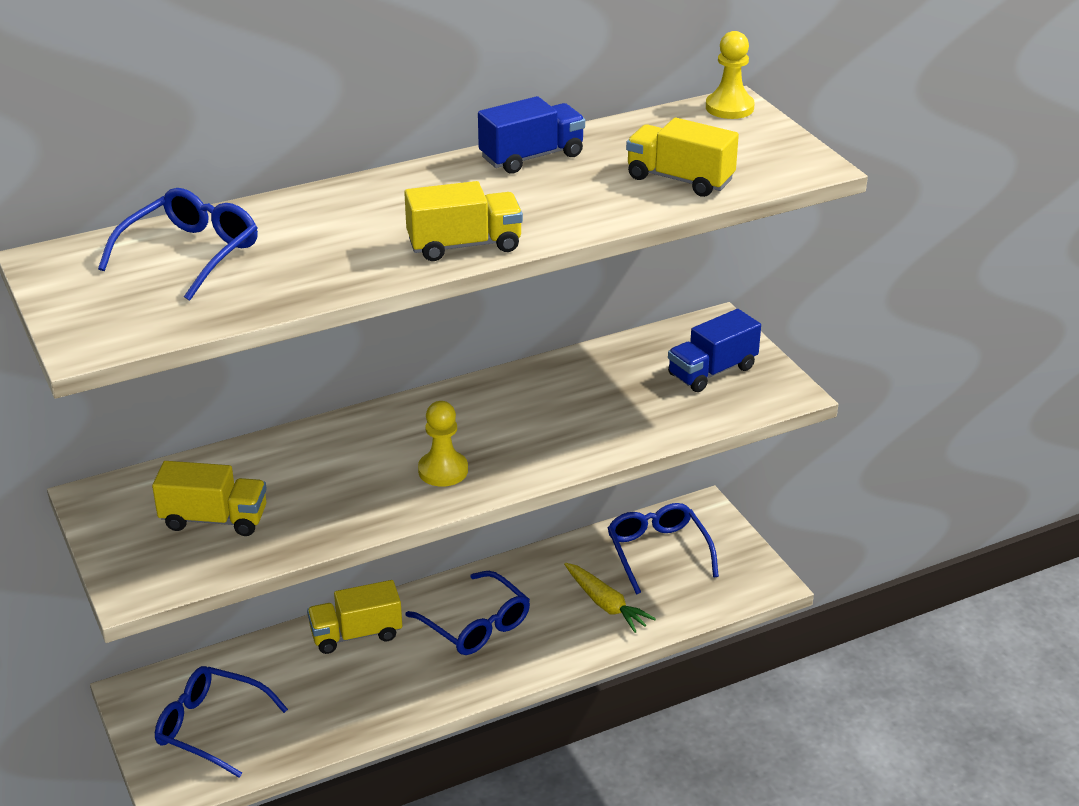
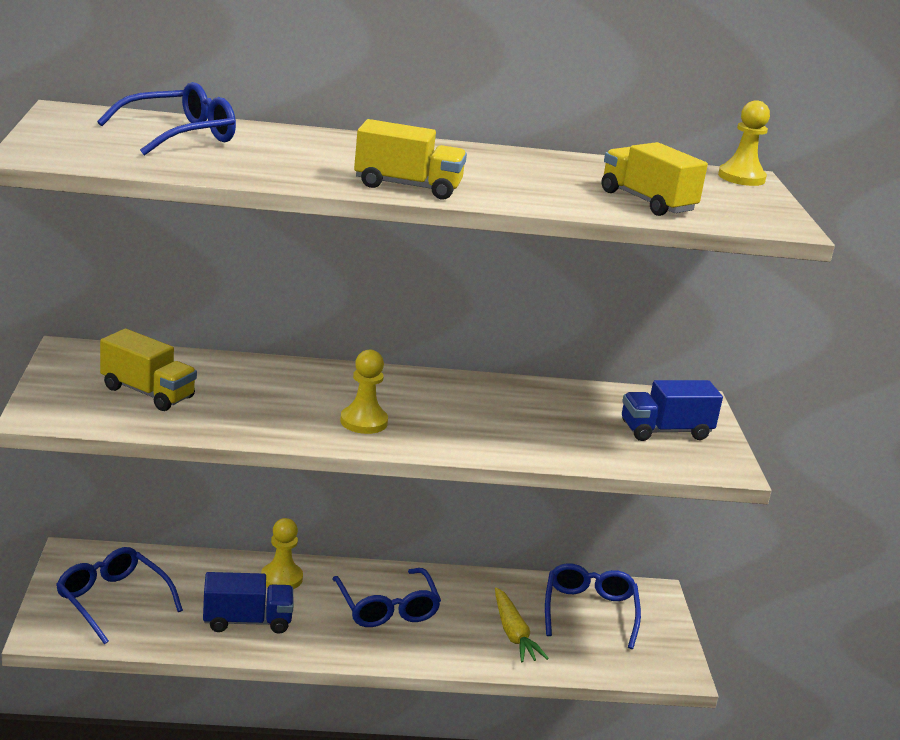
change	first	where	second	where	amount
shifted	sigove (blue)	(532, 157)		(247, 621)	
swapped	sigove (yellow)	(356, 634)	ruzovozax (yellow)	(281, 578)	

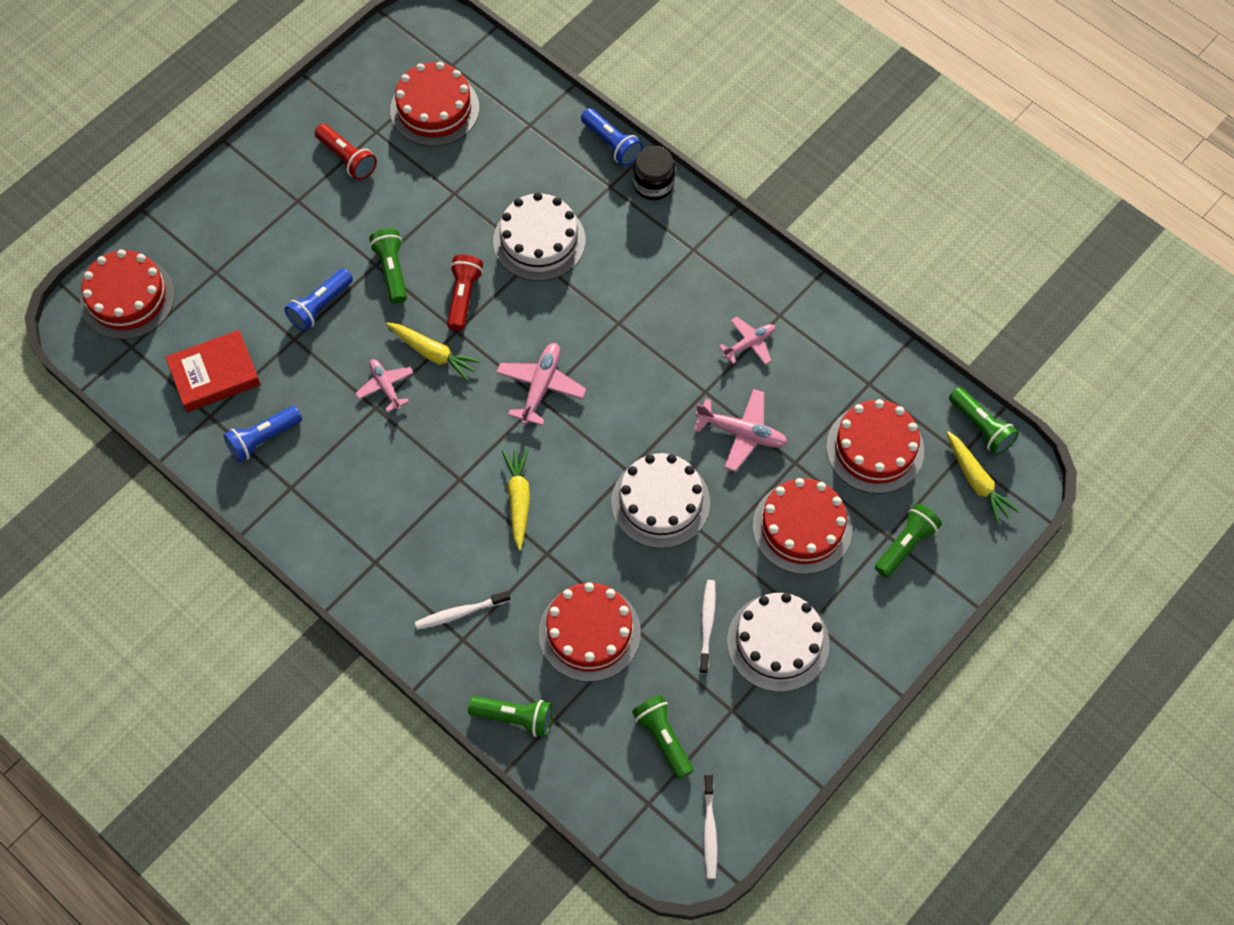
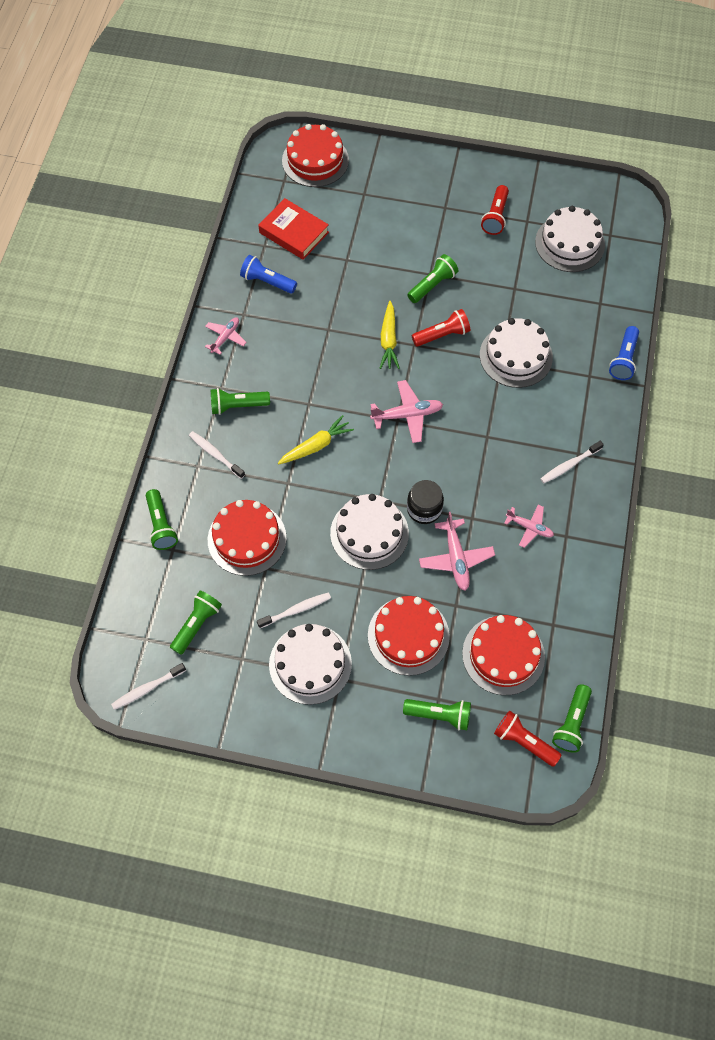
change	first	where	second	where	amount
repainted	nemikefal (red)	(434, 109)	nemikefal (white)	(569, 243)	
shifted	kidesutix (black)	(653, 184)		(424, 509)	
gone	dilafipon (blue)	(320, 306)			
shifted	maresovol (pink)	(385, 386)		(225, 337)	
swapped	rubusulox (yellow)	(976, 481)	dilafipon (red)	(524, 741)	
new			dilafipon (green)	(238, 406)	
new			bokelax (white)	(569, 465)	

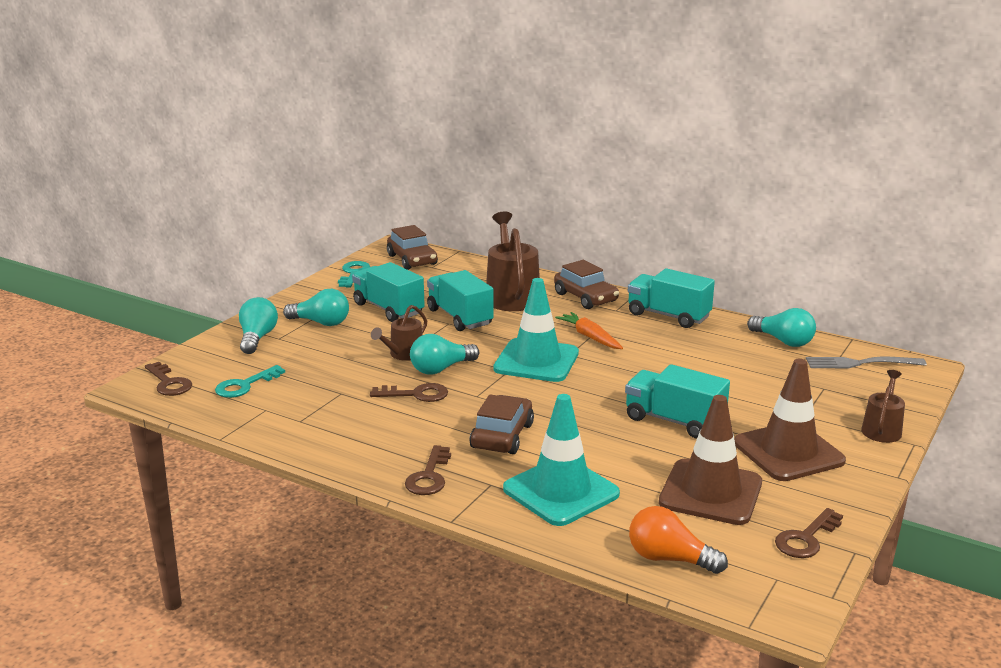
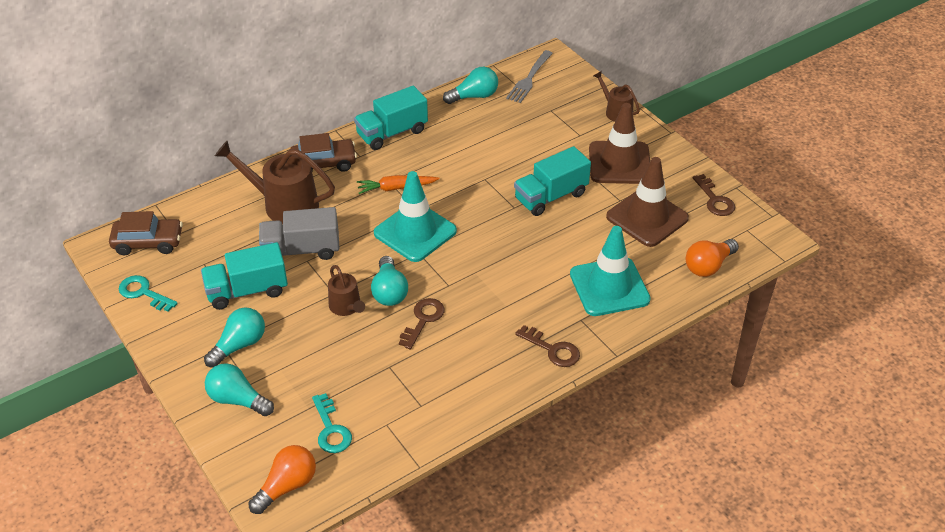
change	first	where	second	where	amount
repainted	sigove (turquoise)	(459, 317)	sigove (grey)	(301, 250)	
swapped	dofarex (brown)	(169, 383)	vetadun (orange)	(287, 486)	
gone	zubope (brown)	(502, 436)			

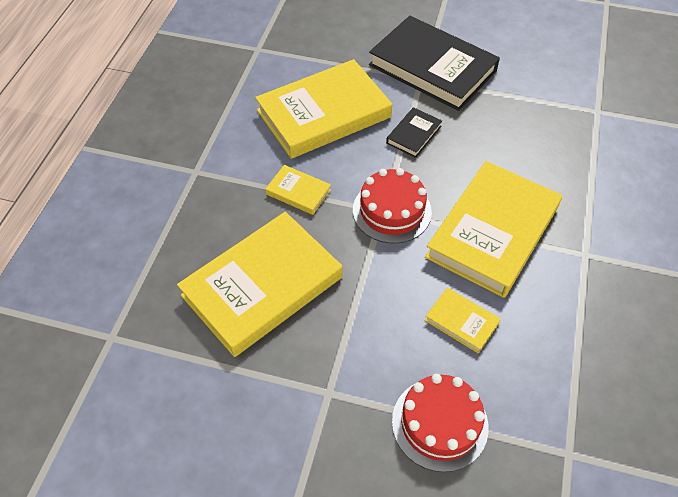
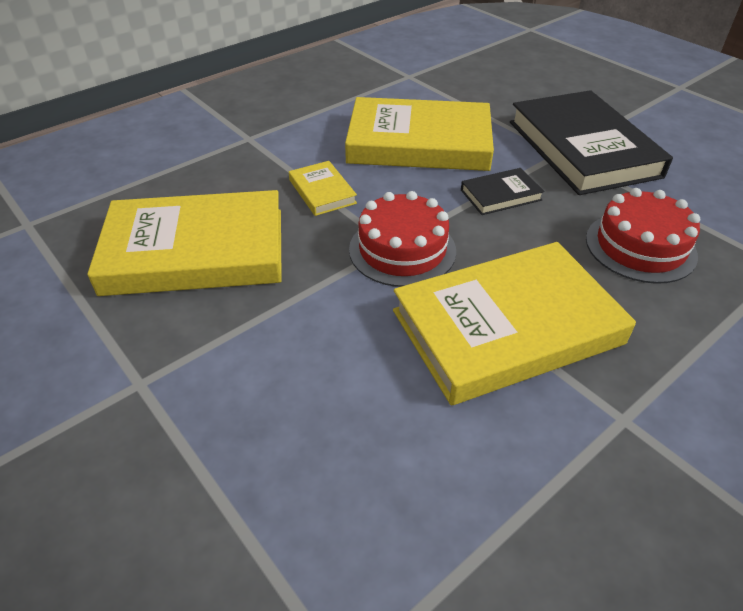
change	first	where	second	where	amount
gone	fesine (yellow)	(461, 322)			
shifted	nemikefal (red)	(439, 423)		(640, 247)	

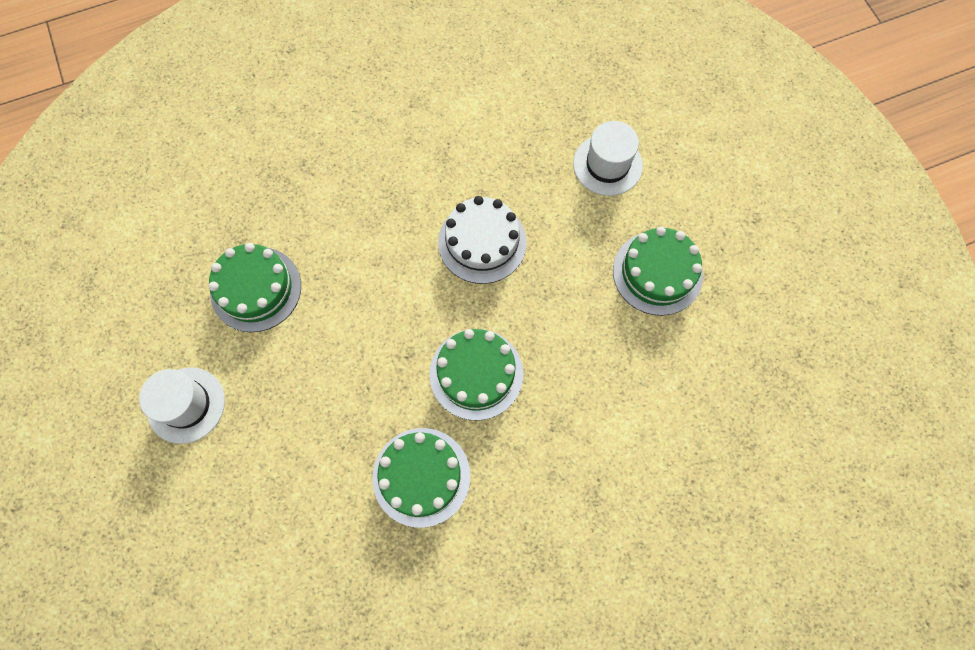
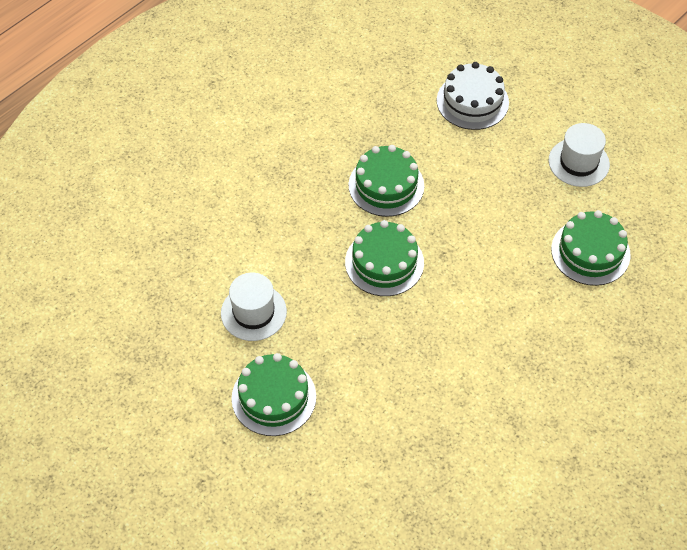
change	first	where	second	where	amount
shifted	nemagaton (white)	(607, 165)		(253, 312)	
shifted	nemikefal (white)	(482, 242)		(472, 101)	

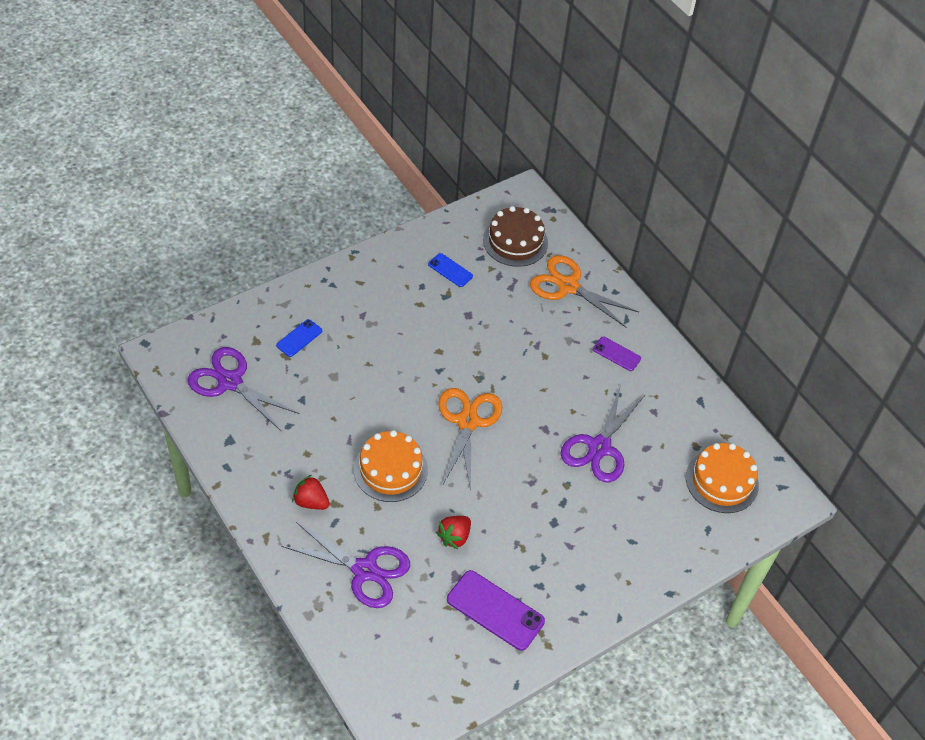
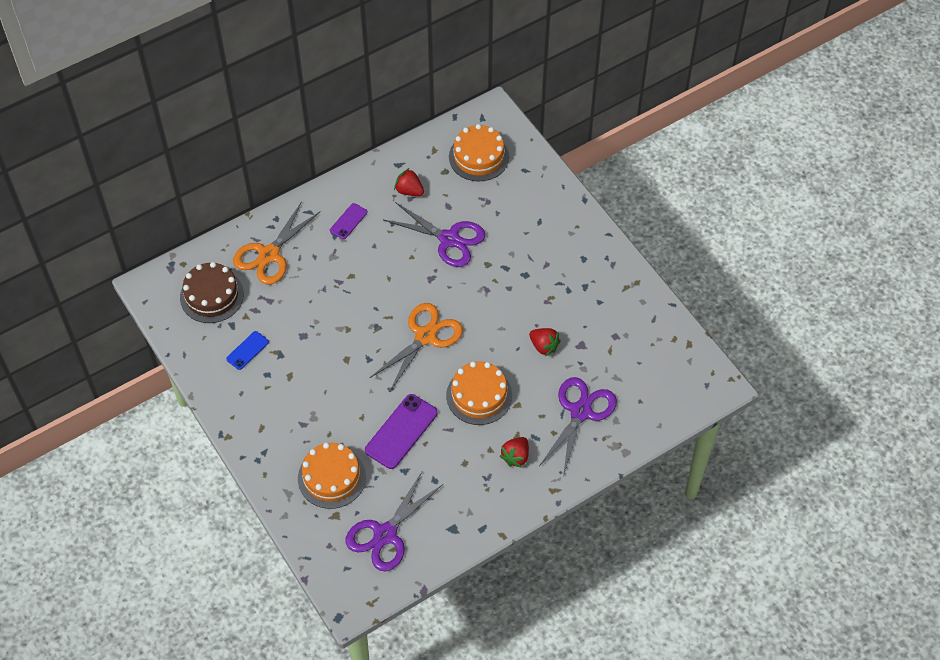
change	first	where	second	where	amount
swapped	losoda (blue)	(299, 338)	nemikefal (orange)	(331, 477)	
rotated	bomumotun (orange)	(467, 422)		(425, 336)	120 degrees clockwise
shifted	losoda (purple)	(495, 610)		(401, 431)	
new			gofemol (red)	(409, 191)	

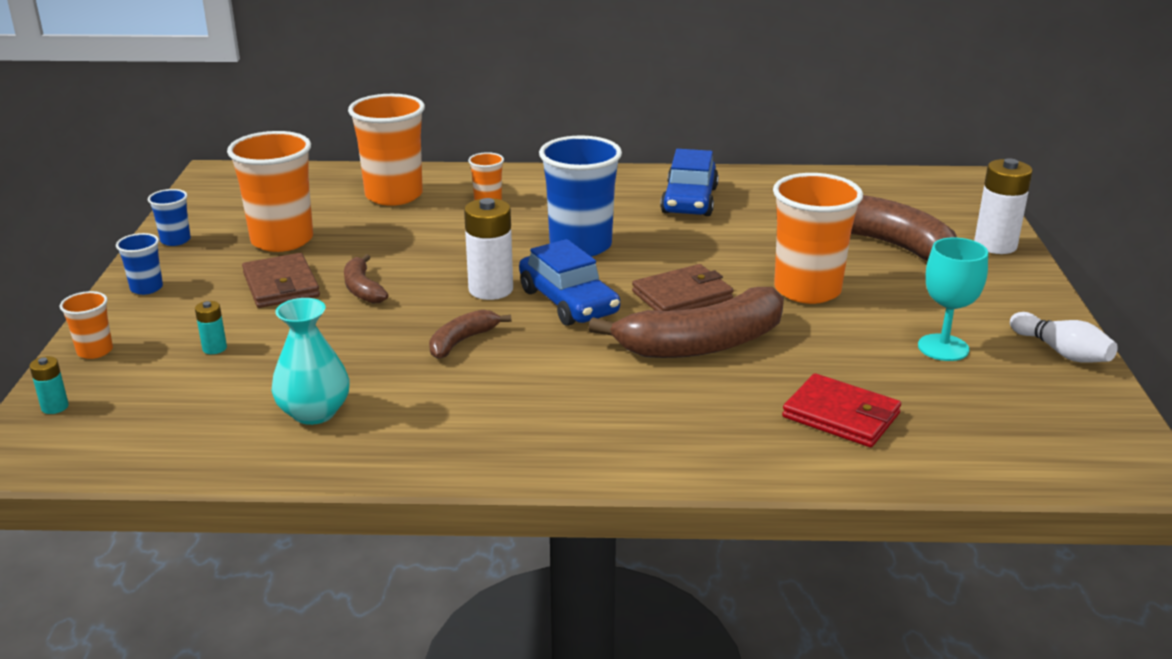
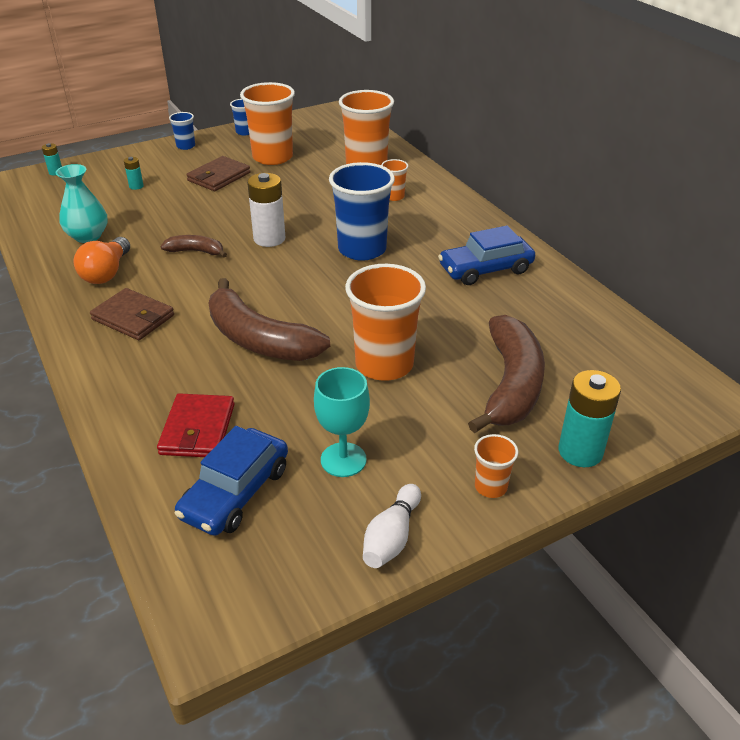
change	first	where	second	where	amount
repainted	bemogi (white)	(995, 245)	bemogi (turquoise)	(580, 451)	
shifted	zubope (blue)	(568, 302)		(235, 492)	
gone	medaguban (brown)	(362, 289)			
shifted	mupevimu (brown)	(682, 296)		(133, 317)	
shifted	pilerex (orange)	(95, 351)		(490, 486)	
new			vetadun (orange)	(106, 273)	

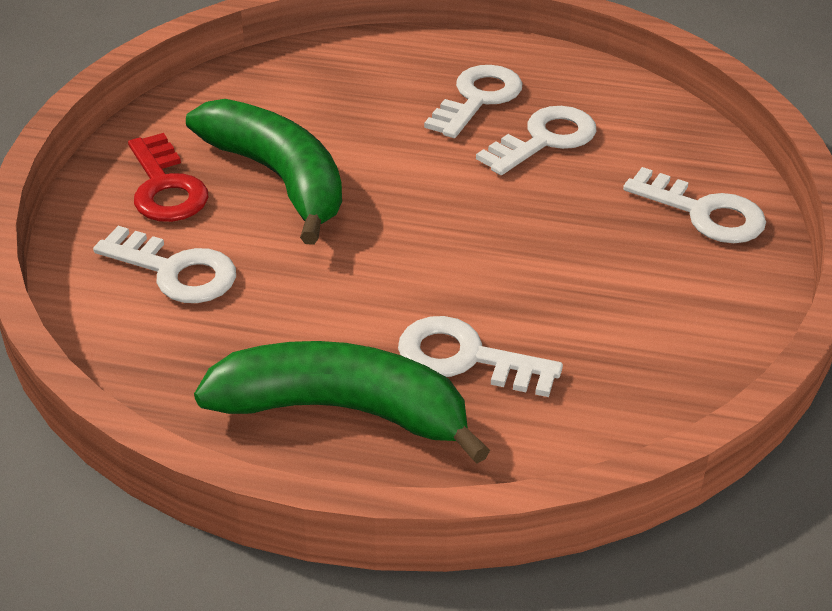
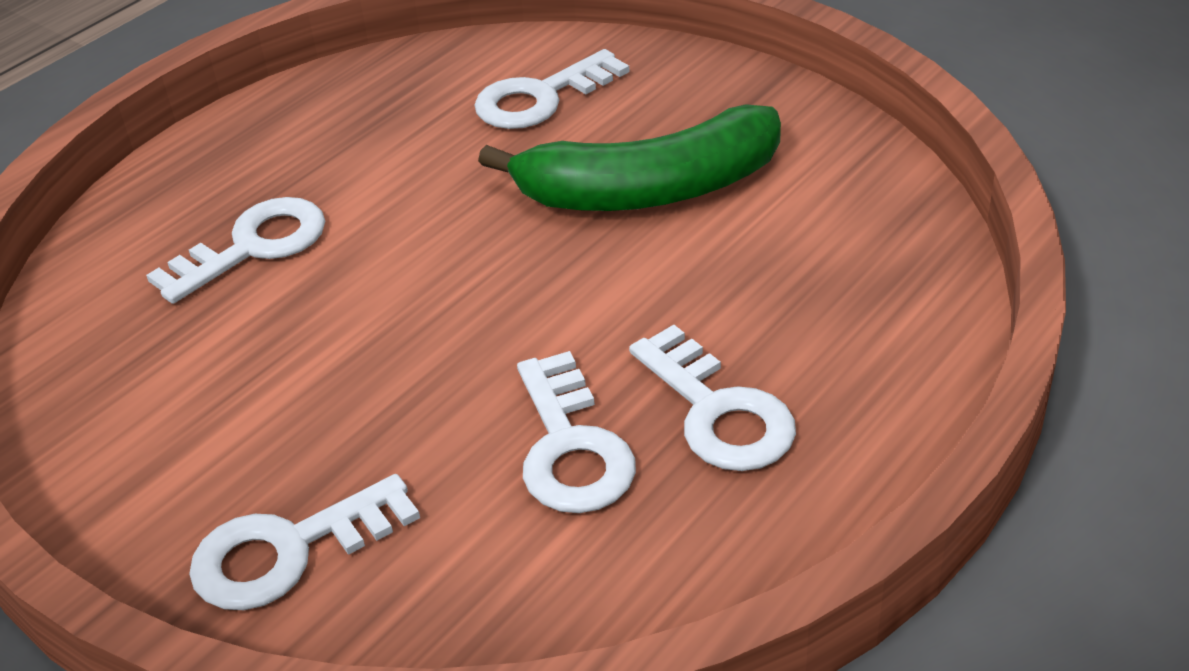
change	first	where	second	where	amount
gone	dofarex (red)	(165, 187)			
gone	medaguban (green)	(343, 410)			

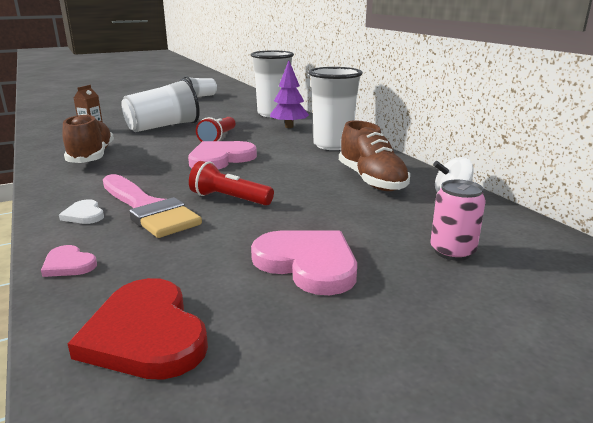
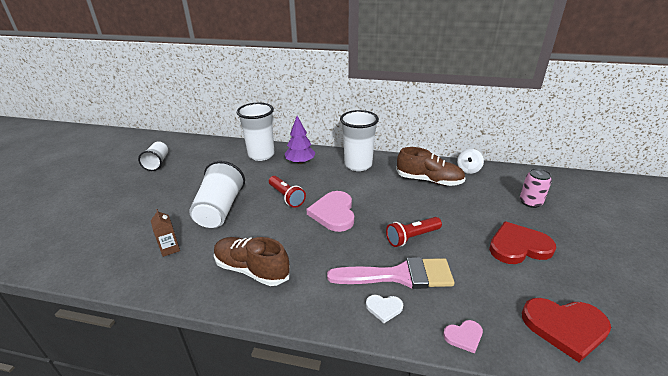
change	first	where	second	where	amount
repainted	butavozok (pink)	(308, 264)	butavozok (red)	(518, 246)	

